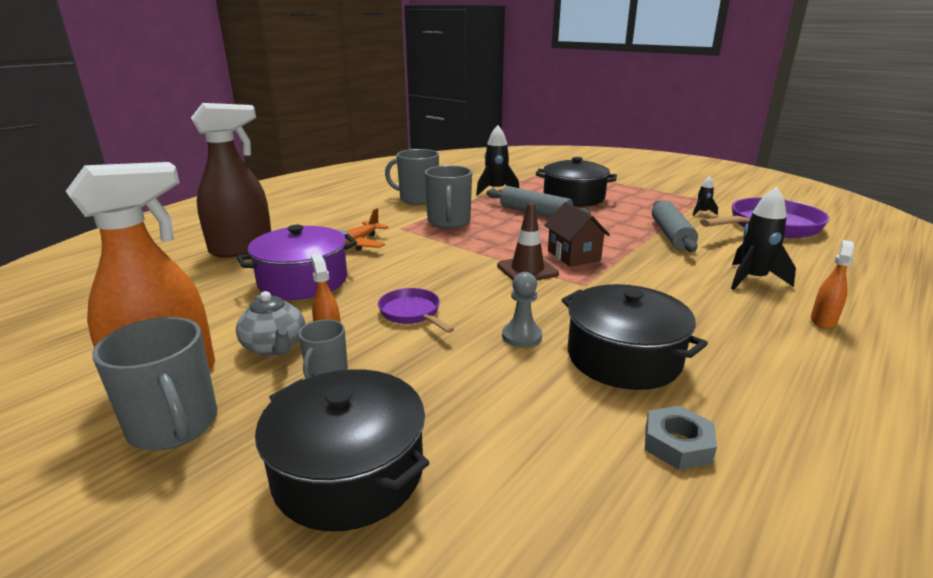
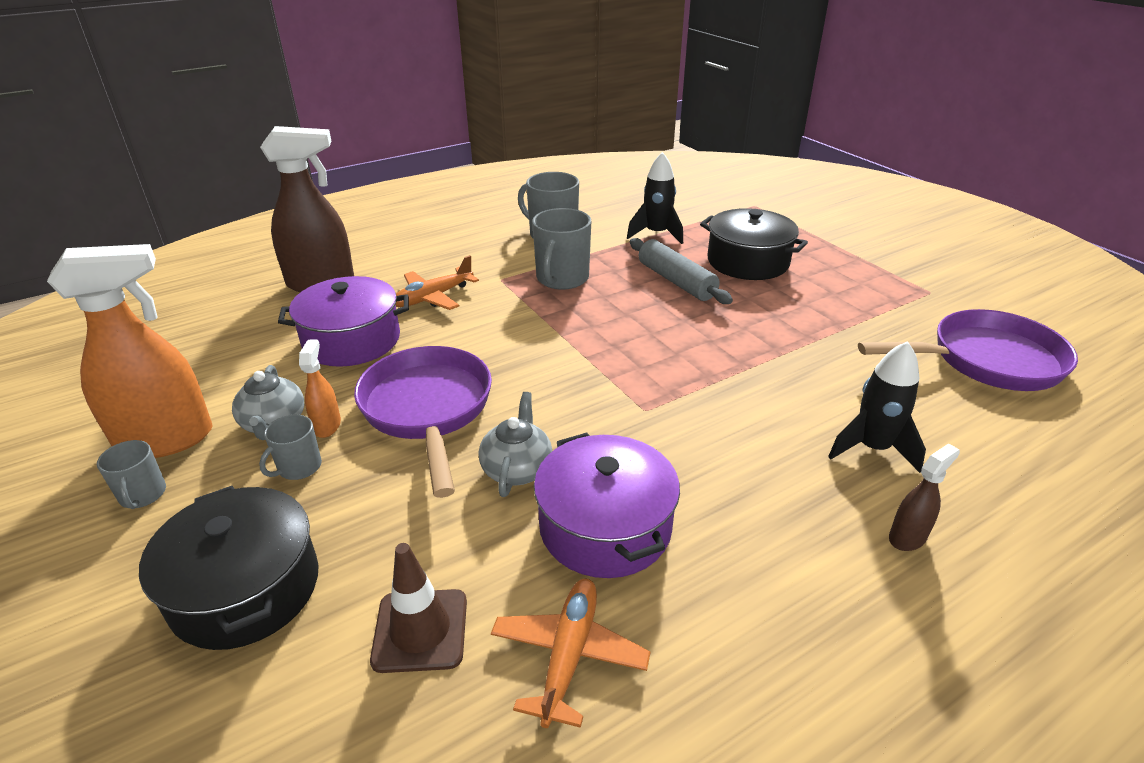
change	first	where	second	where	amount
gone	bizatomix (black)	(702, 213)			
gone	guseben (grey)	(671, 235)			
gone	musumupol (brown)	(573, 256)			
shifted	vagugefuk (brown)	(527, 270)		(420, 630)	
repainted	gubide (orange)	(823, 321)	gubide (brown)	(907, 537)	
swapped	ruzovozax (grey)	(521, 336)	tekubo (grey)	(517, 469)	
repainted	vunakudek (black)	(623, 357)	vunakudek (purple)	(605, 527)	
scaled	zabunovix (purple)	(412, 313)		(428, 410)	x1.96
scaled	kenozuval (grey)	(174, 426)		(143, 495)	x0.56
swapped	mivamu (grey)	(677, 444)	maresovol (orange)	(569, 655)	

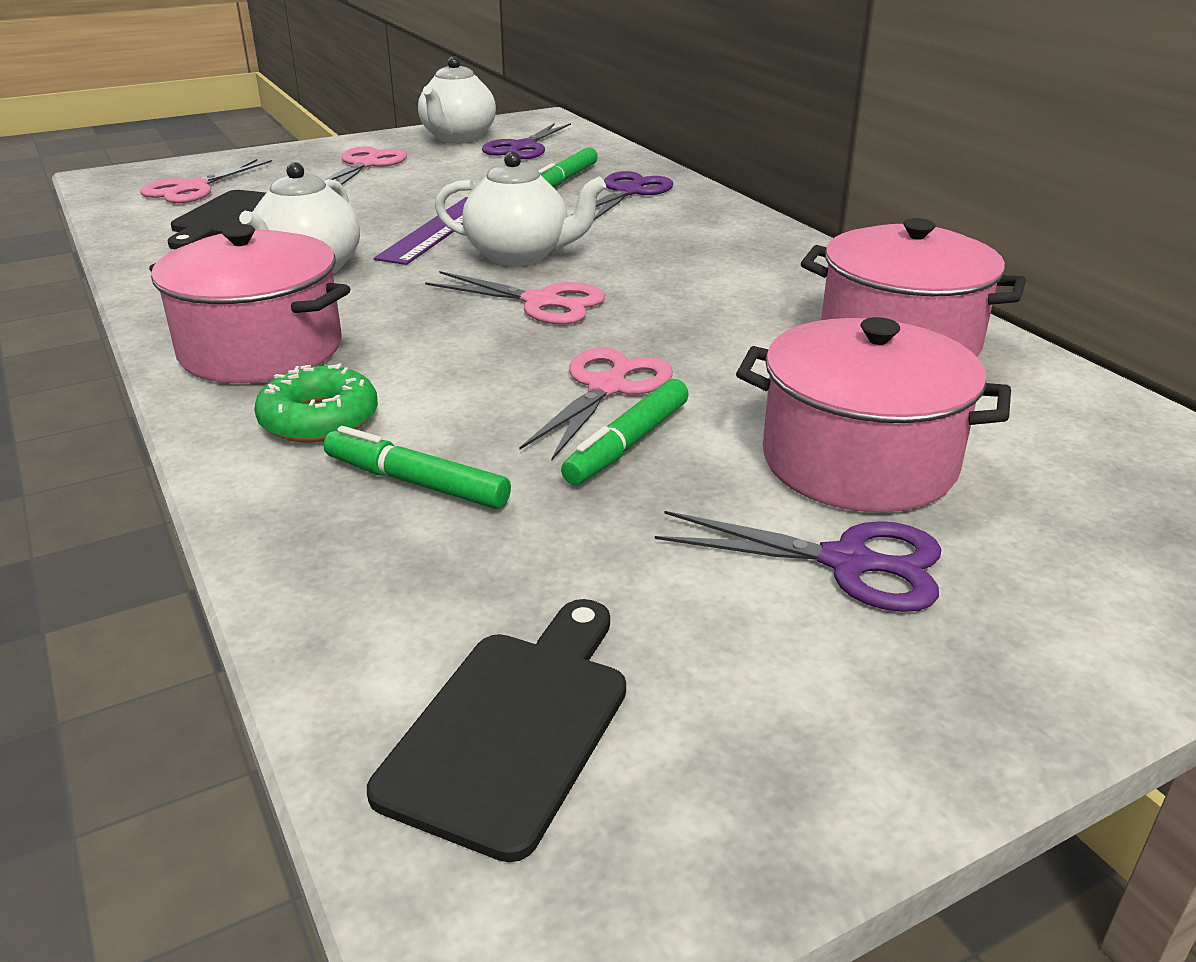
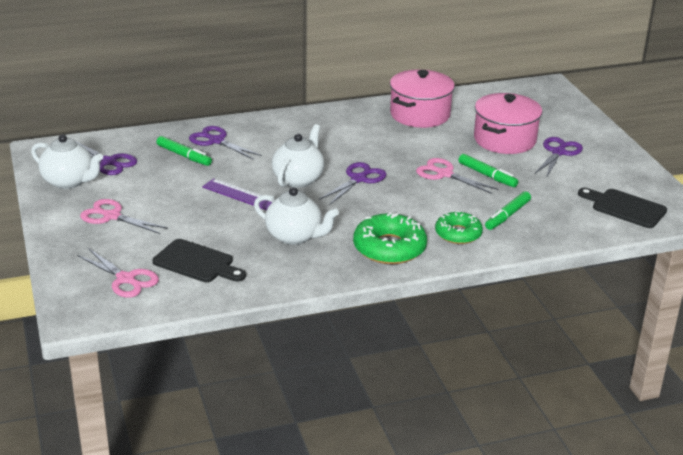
change	first	where	second	where	amount
swapped	vunakudek (pink)	(261, 349)	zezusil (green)	(389, 248)	
repainted	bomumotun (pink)	(541, 302)	bomumotun (purple)	(359, 179)	

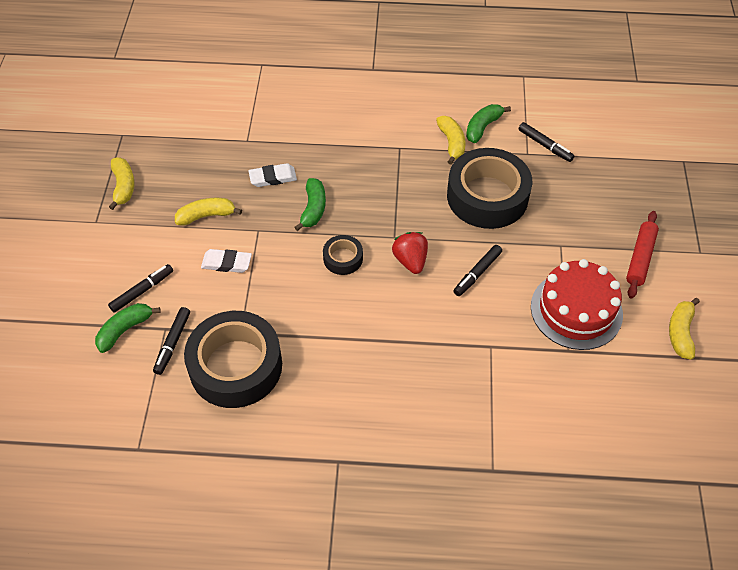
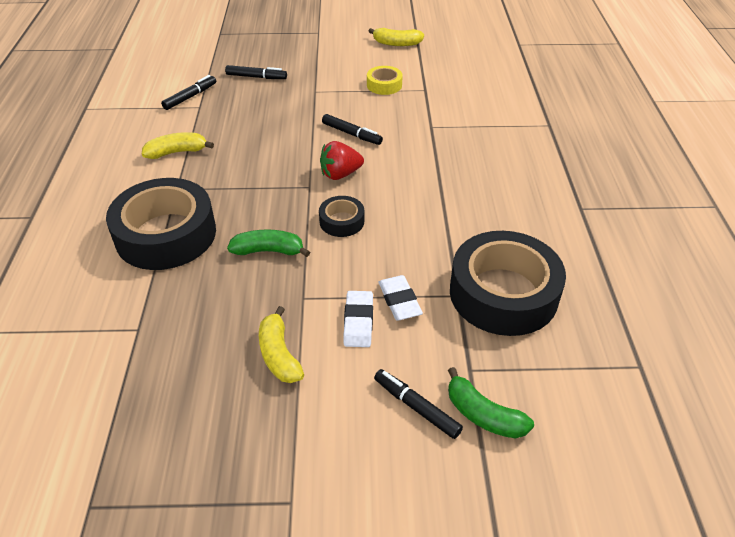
change	first	where	second	where	amount
gone	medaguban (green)	(483, 127)			
shifted	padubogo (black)	(487, 196)		(166, 234)	
gone	medaguban (yellow)	(123, 186)			
shifted	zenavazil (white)	(273, 177)		(399, 301)	
gone	guseben (red)	(640, 258)			
swapped	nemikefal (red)	(576, 310)	padubogo (yellow)	(384, 85)	
shifted	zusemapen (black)	(172, 343)		(256, 77)	

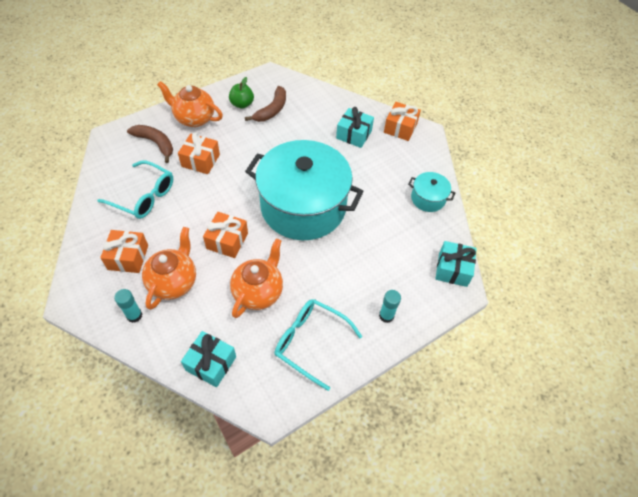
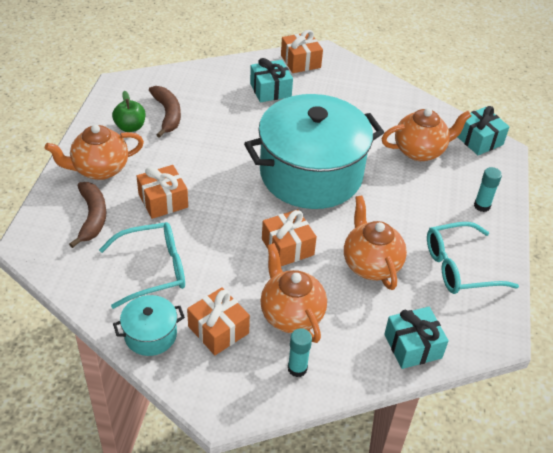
change	first	where	second	where	amount
rotated	medaguban (brown)	(155, 143)		(92, 217)	90 degrees clockwise
shifted	vunakudek (turquoise)	(428, 198)		(150, 335)	
new			tekubo (orange)	(420, 151)	

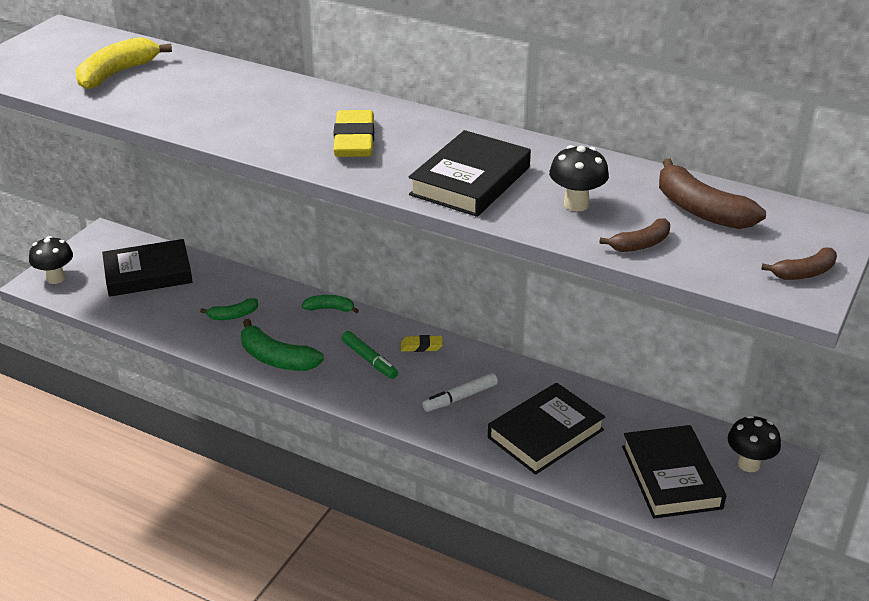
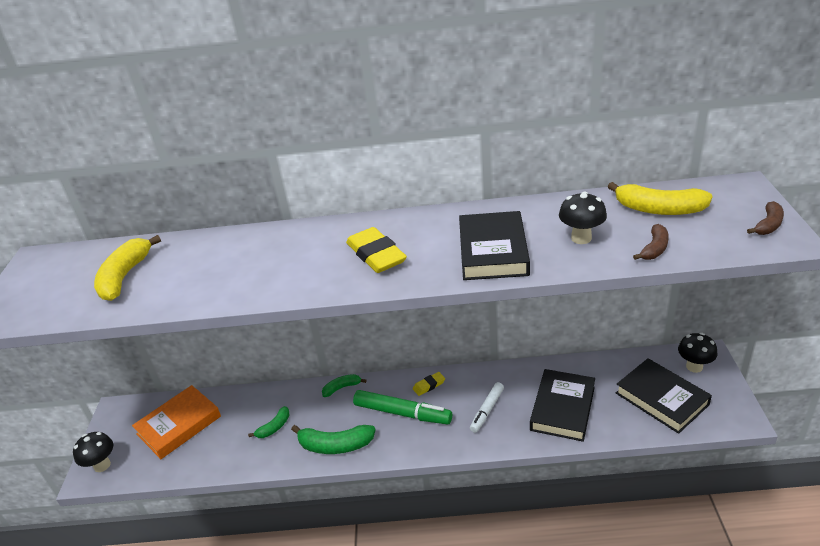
change	first	where	second	where	amount
repainted	medaguban (brown)	(701, 210)	medaguban (yellow)	(659, 209)	
repainted	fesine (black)	(148, 273)	fesine (orange)	(179, 425)	
scaled	zusemapen (green)	(369, 360)		(402, 413)	x1.61

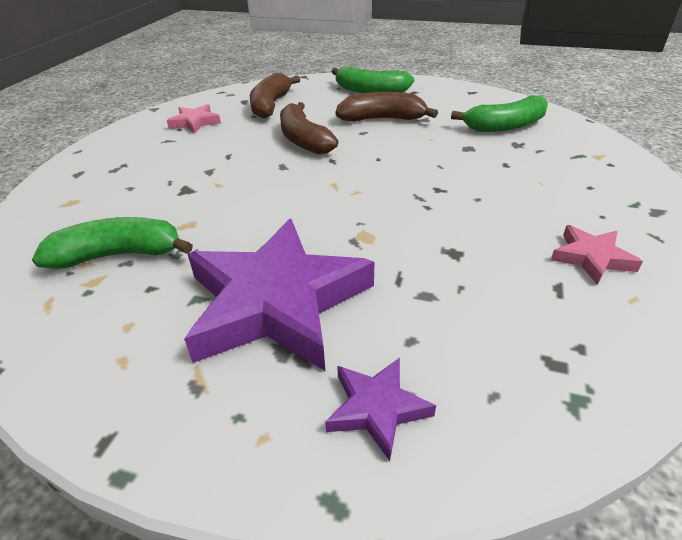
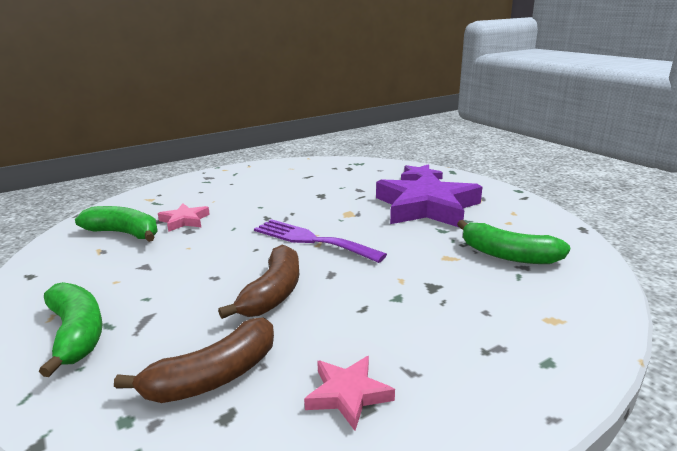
change	first	where	second	where	amount
gone	medaguban (brown)	(382, 119)			
shifted	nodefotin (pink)	(591, 258)		(184, 220)	
new			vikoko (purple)	(311, 240)	

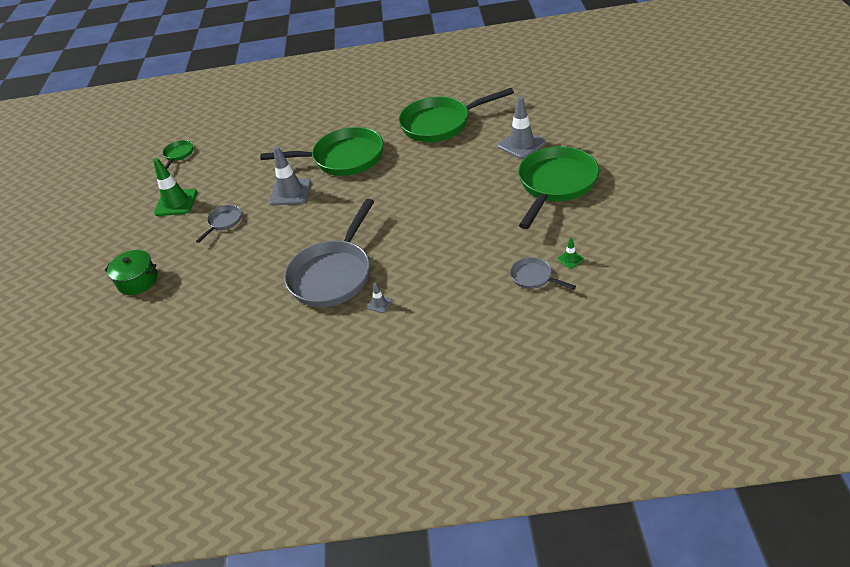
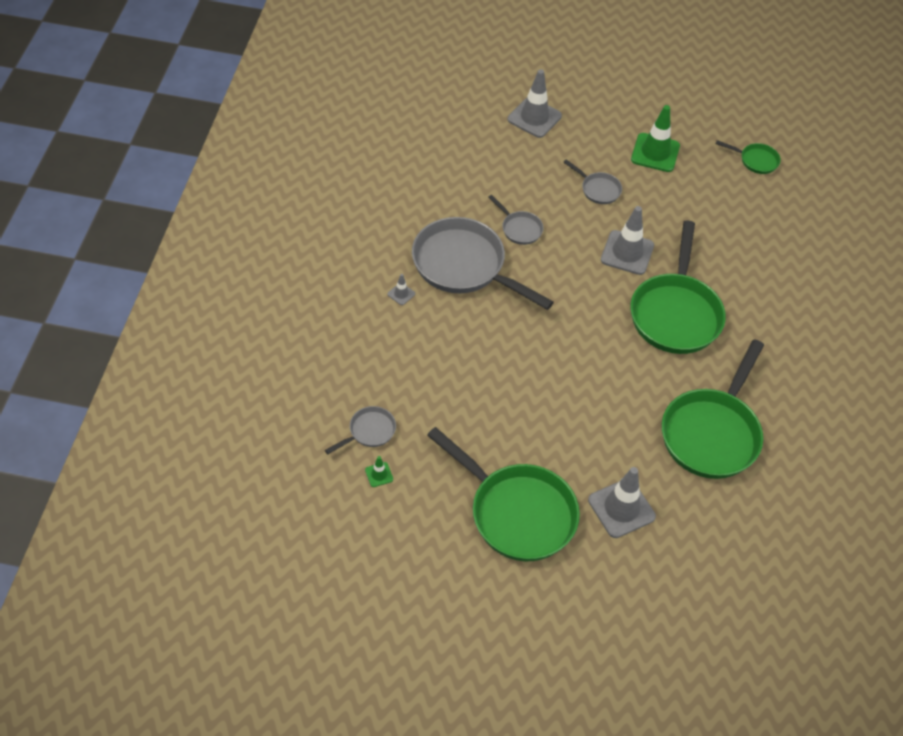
change	first	where	second	where	amount
rotated	zabunovix (green)	(440, 124)		(712, 433)	150 degrees counterclockwise
swapped	vunakudek (green)	(138, 281)	vagugefuk (grey)	(534, 118)	
new			zabunovix (grey)	(519, 229)	

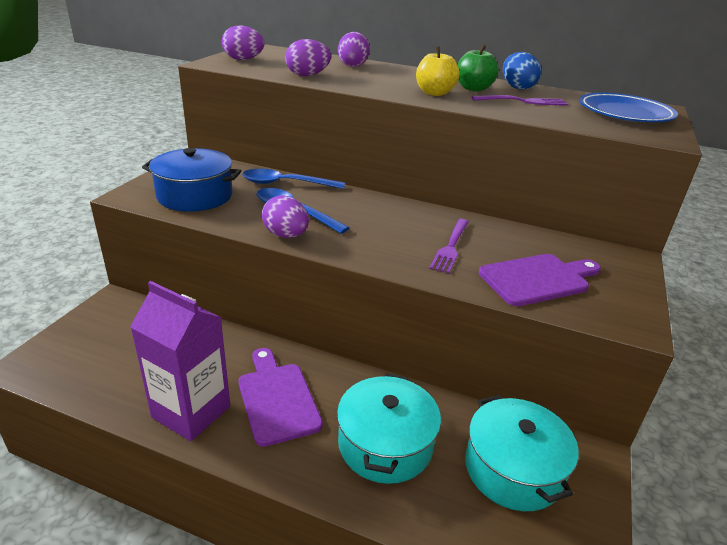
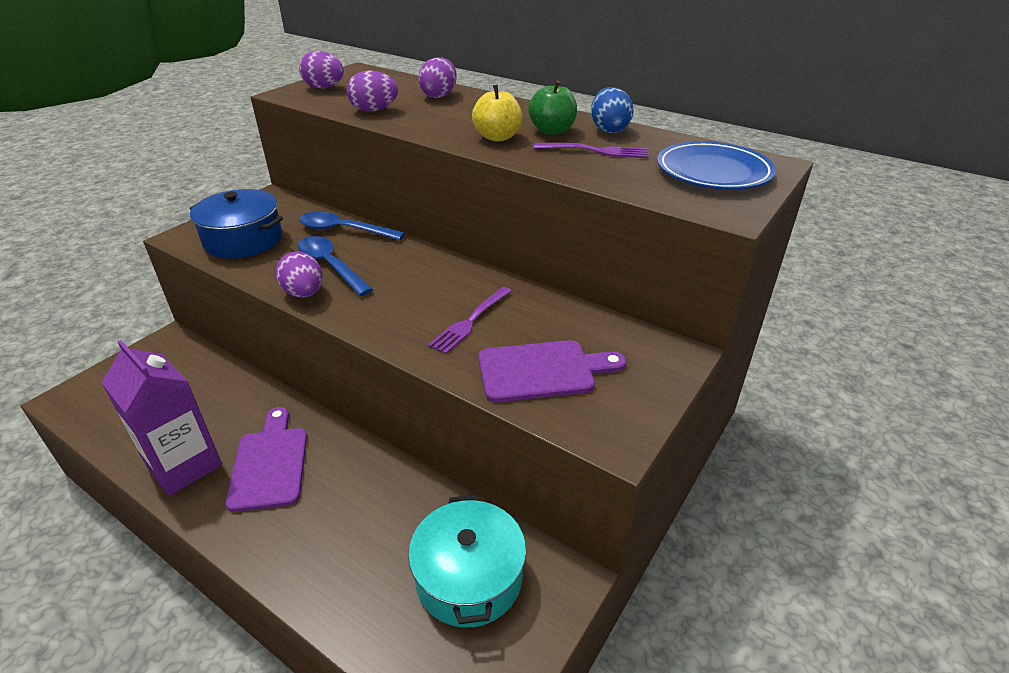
change	first	where	second	where	amount
gone	vunakudek (turquoise)	(385, 444)			

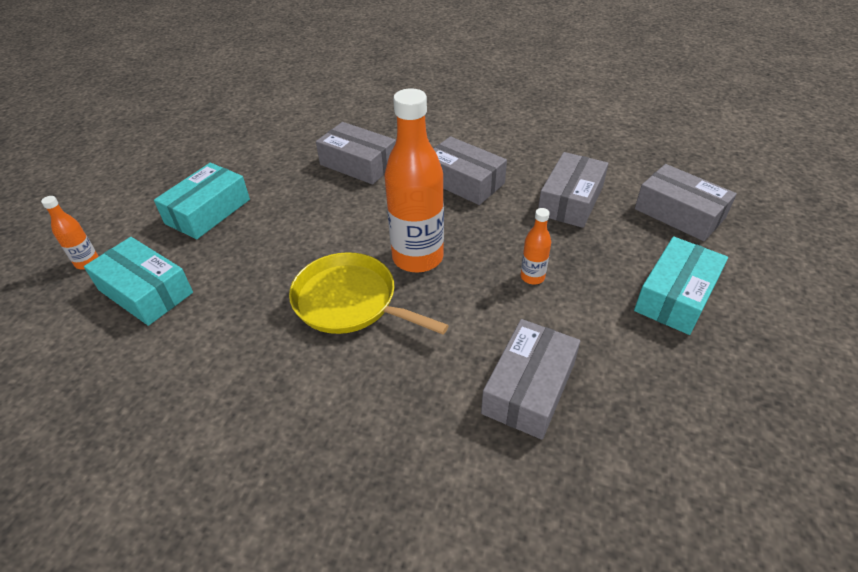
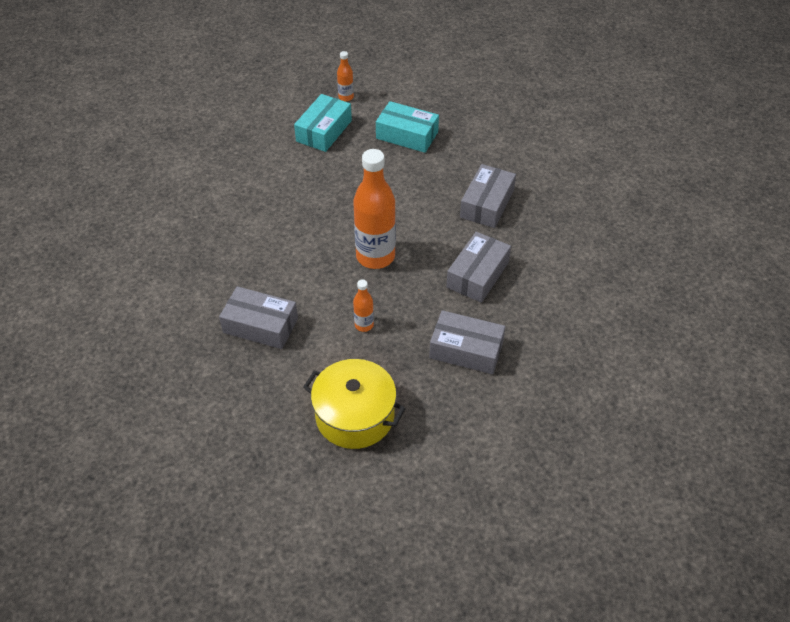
change	first	where	second	where	amount
gone	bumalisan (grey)	(679, 213)			
swapped	bumalisan (turquoise)	(676, 296)	vunakudek (yellow)	(355, 416)	
gone	zabunovix (yellow)	(349, 301)			

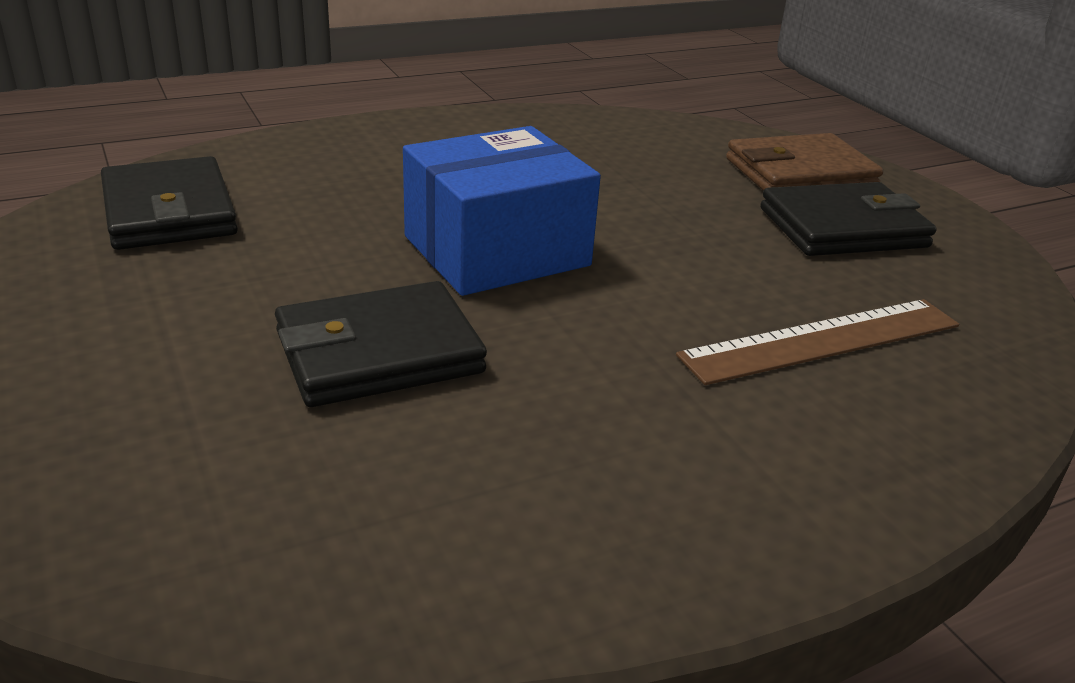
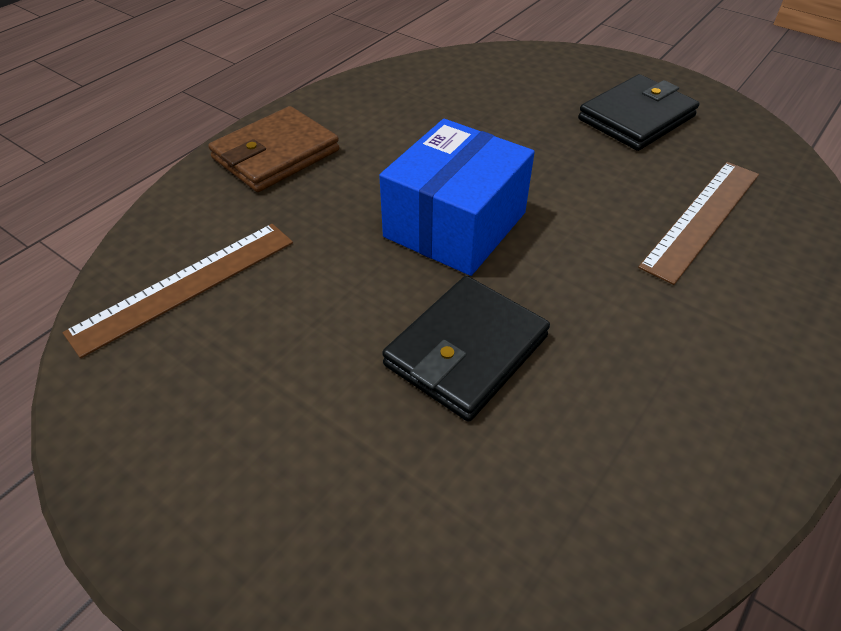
change	first	where	second	where	amount
shifted	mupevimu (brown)	(800, 173)		(276, 154)	
swapped	mupevimu (black)	(169, 212)	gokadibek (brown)	(185, 286)	

